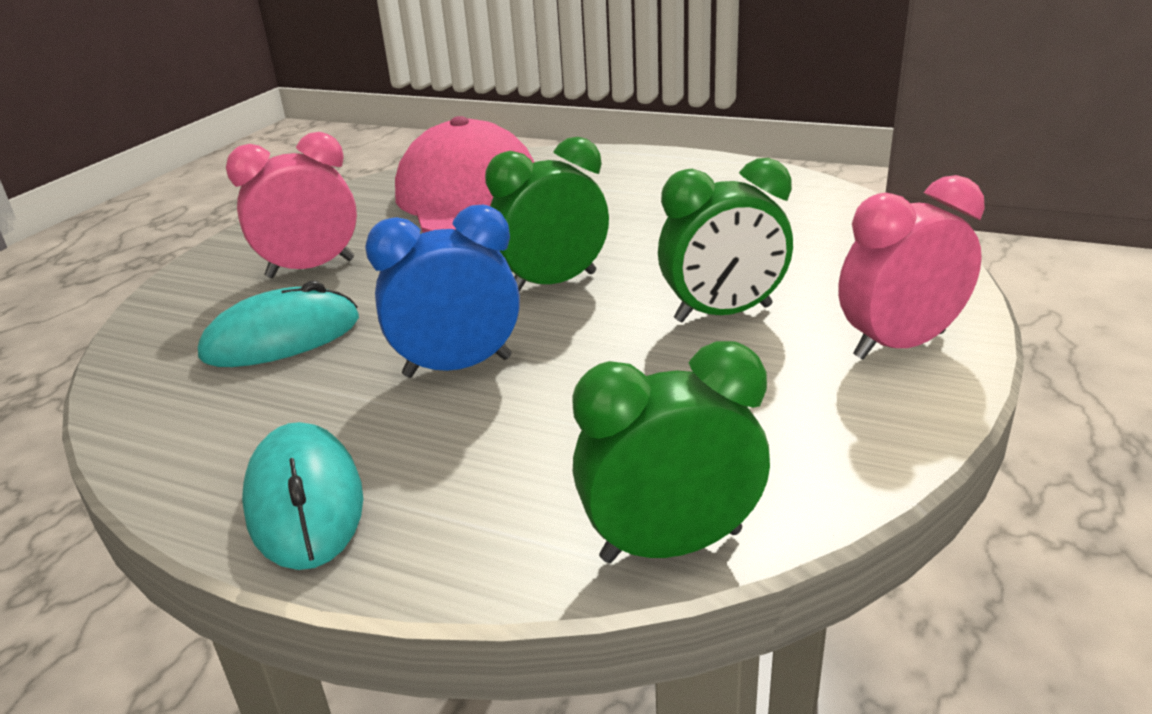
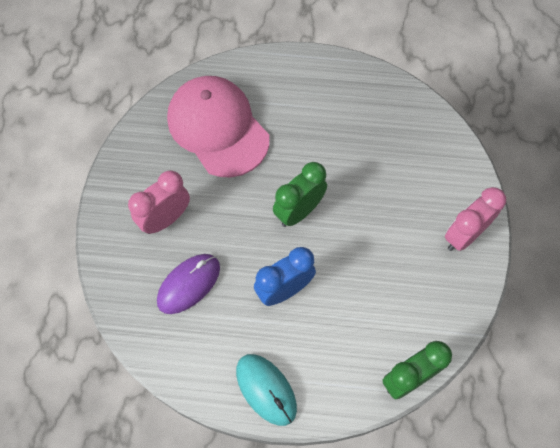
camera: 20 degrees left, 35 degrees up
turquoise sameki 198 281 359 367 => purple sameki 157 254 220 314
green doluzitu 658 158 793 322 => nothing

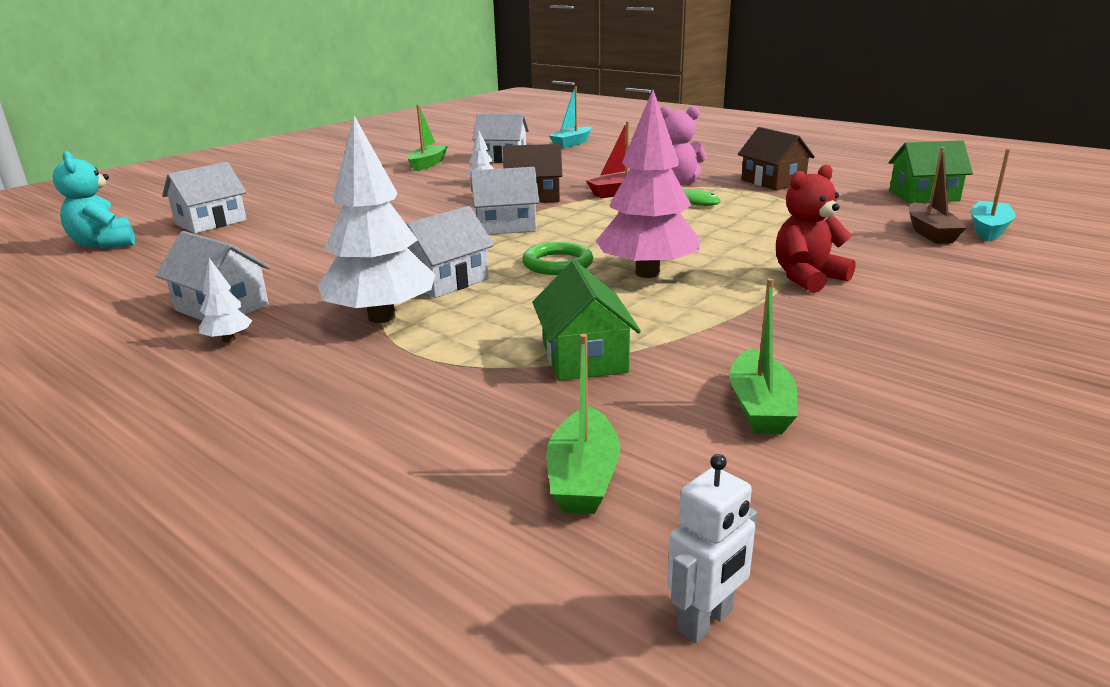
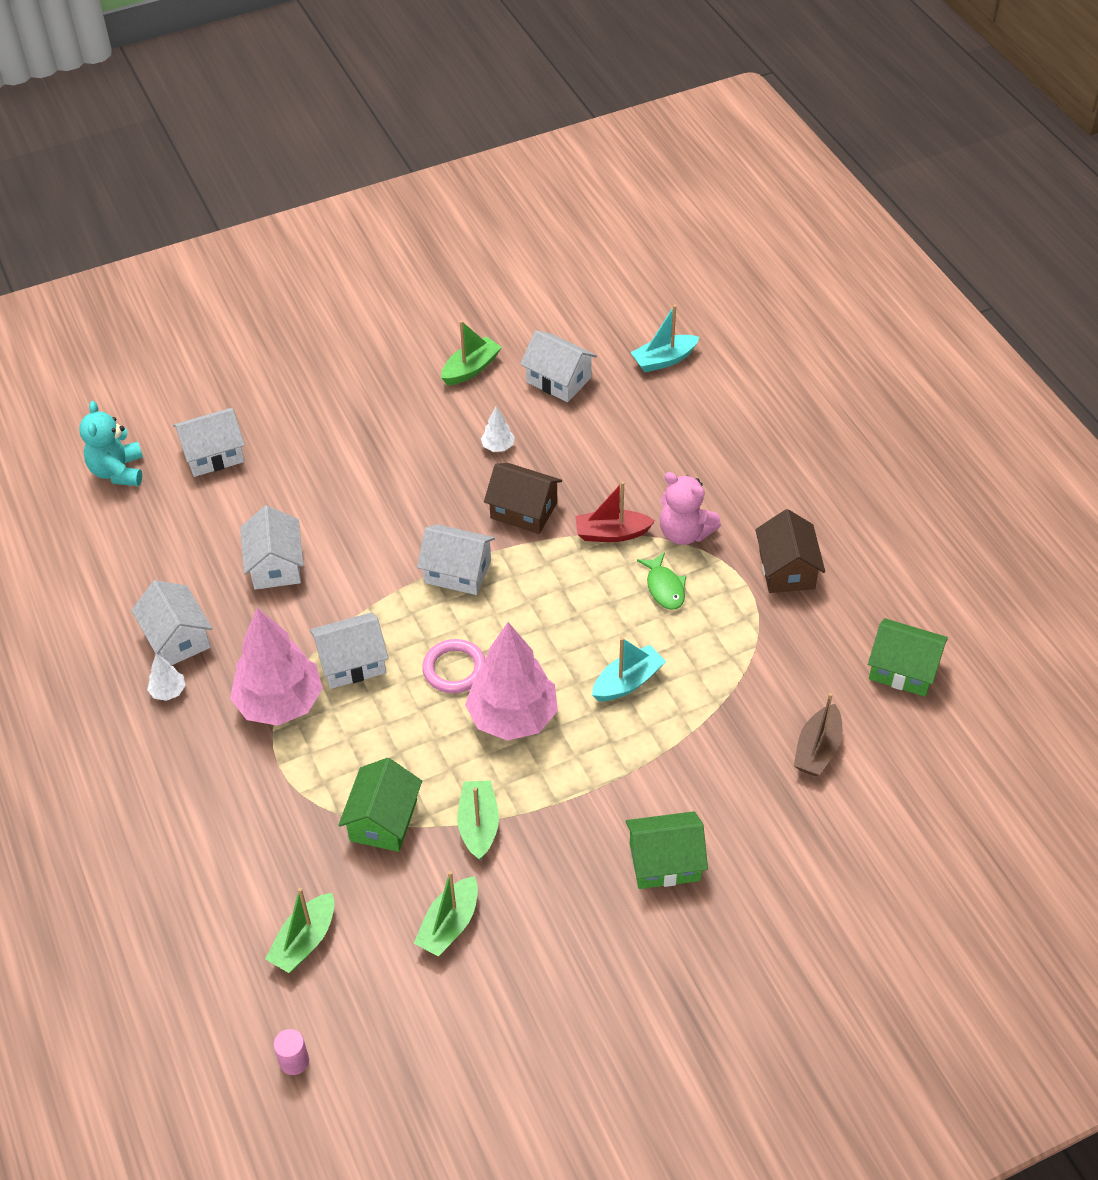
camera: 25 degrees right, 25 degrees up
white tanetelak 318 116 435 323 => pink tanetelak 230 608 323 726
nothing => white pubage 240 505 304 590
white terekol 667 454 757 643 => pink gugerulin 273 1029 309 1075
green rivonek 522 242 593 275 => pink rivonek 422 639 485 693
nothing => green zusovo 457 780 499 860
turquoise zusovo 971 149 1016 241 => turquoise zusovo 592 637 666 701, moved
nothing => green pubage 626 811 708 889
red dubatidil 776 165 856 293 => nothing

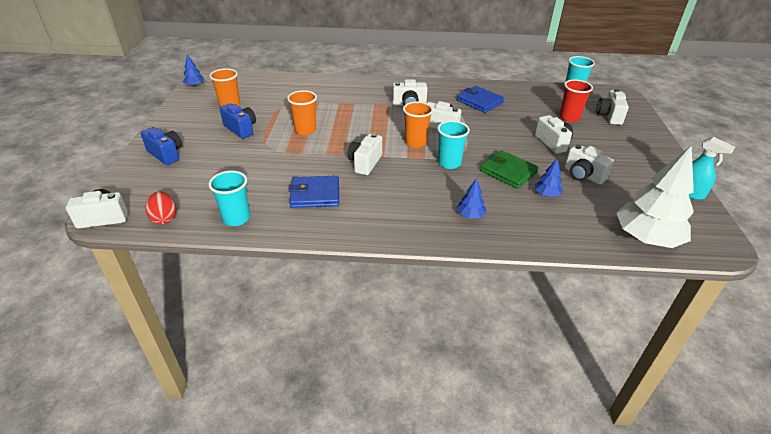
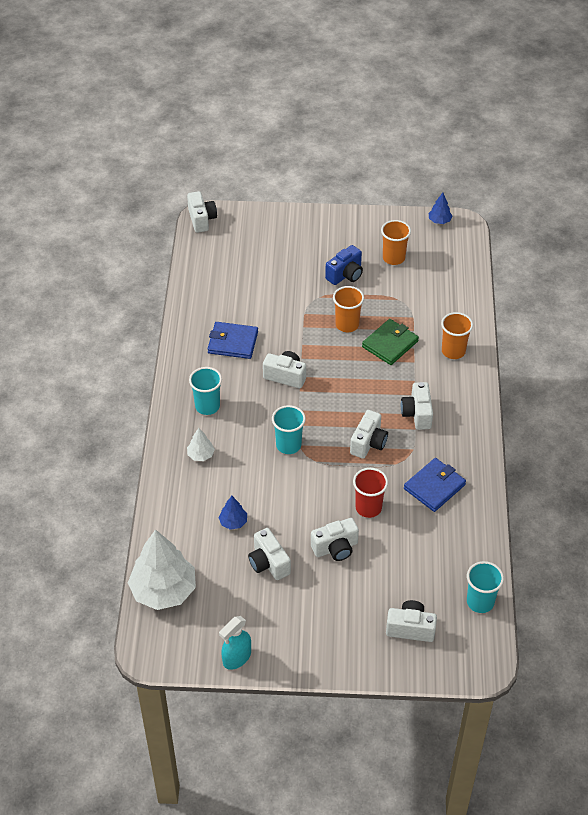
camera: 90 degrees right, 10 degrees up
blue tanetelak 457 178 486 218 => white tanetelak 187 428 215 461
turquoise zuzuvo 209 171 250 226 => turquoise zuzuvo 189 367 222 415, moved
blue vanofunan 289 176 339 208 => blue vanofunan 208 322 258 359, 75 degrees counterclockwise
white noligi 564 144 614 185 => white noligi 248 528 291 580, 75 degrees counterclockwise
red zuzuvo 559 79 593 122 => red zuzuvo 353 468 388 518, moved
green vanofunan 480 150 539 189 => green vanofunan 362 319 419 365, moved
orange zuzuvo 403 101 433 148 => orange zuzuvo 441 312 473 359, moved
blue noligi 141 127 182 165 => nothing
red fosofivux 145 192 176 224 => nothing

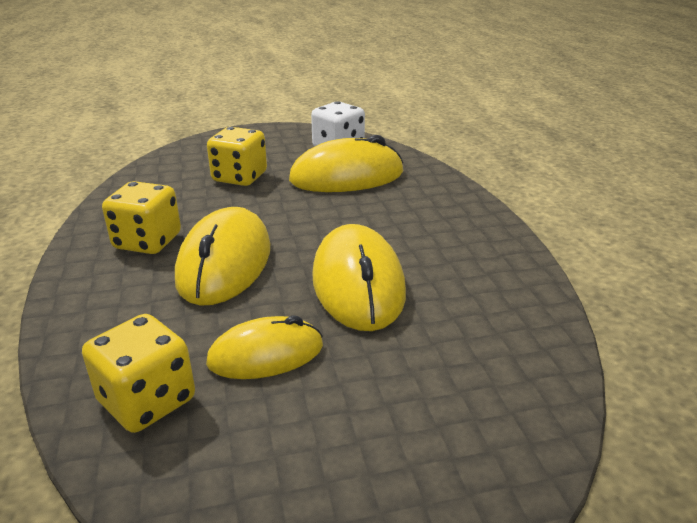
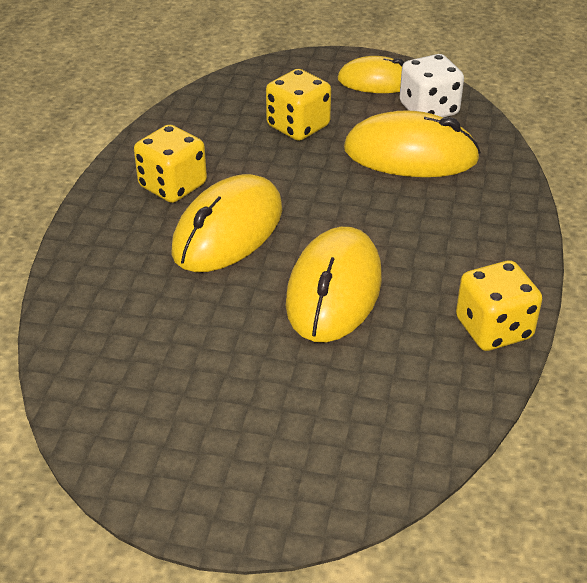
camera: 25 degrees right, 10 degrees up
yellow sameki 206 316 323 379 => yellow sameki 338 56 404 93, moved
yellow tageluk 82 314 195 433 => yellow tageluk 456 260 542 351, moved

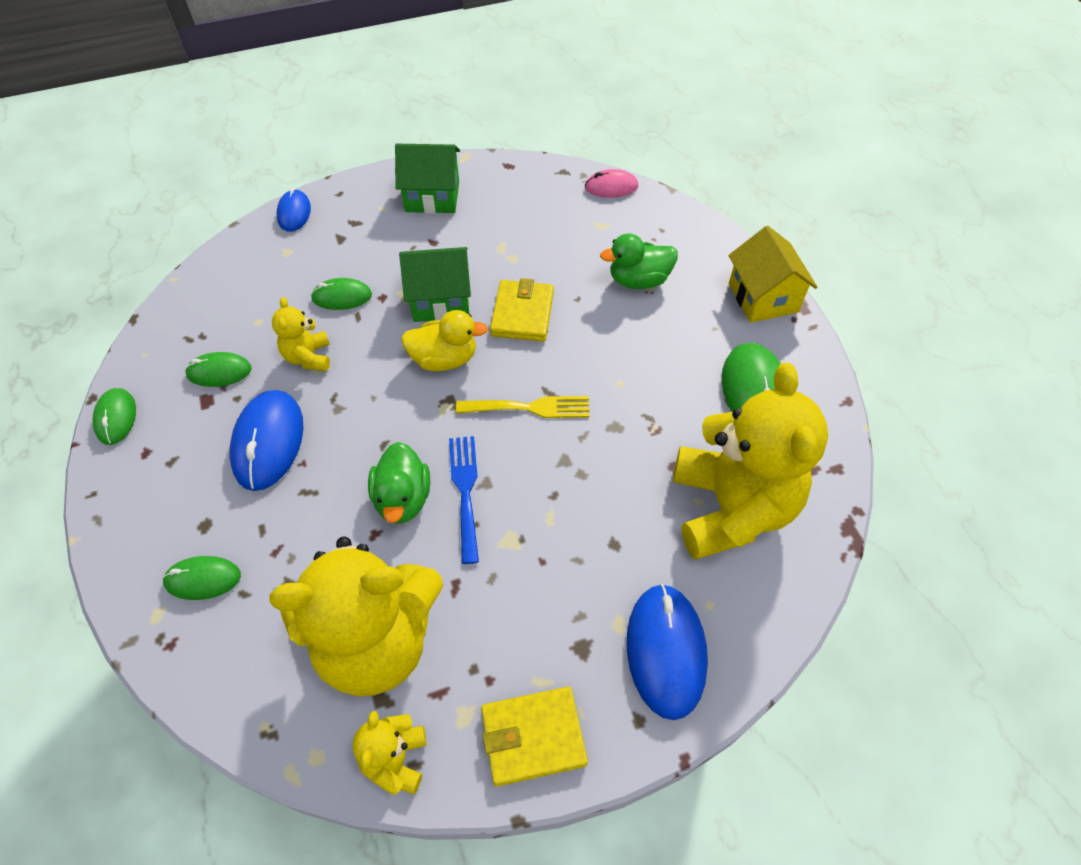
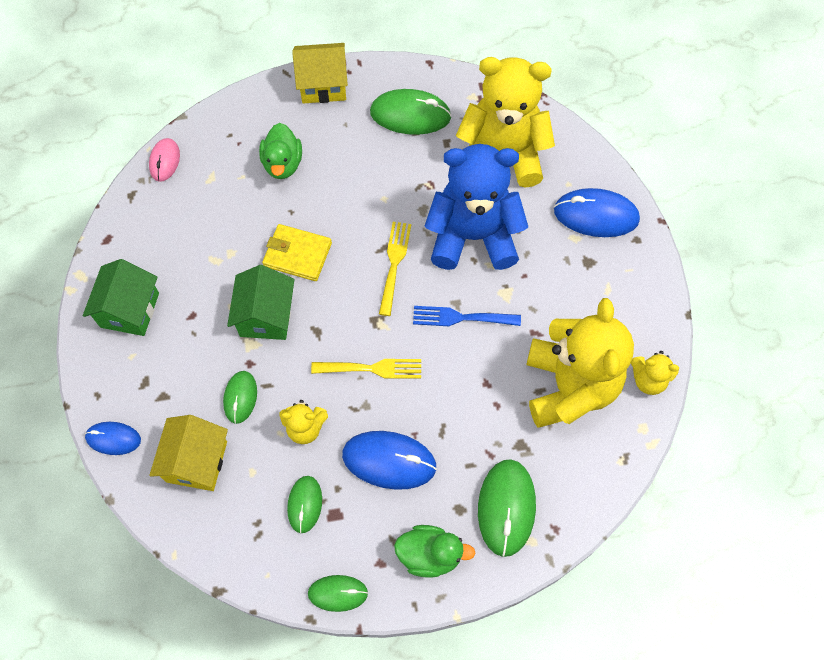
camera: 80 degrees left, 10 degrees up
nothing => yellow pubage 149 415 228 491
nothing => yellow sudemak 311 359 421 379
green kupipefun 368 442 430 524 => green kupipefun 394 525 475 578, moved
nothing => blue dubatidil 425 144 528 270
green sameki 162 556 241 600 => green sameki 478 459 536 557, x1.68
yellow kupipefun 401 310 488 371 => nothing
yellow vanofunan 481 687 588 786 => nothing

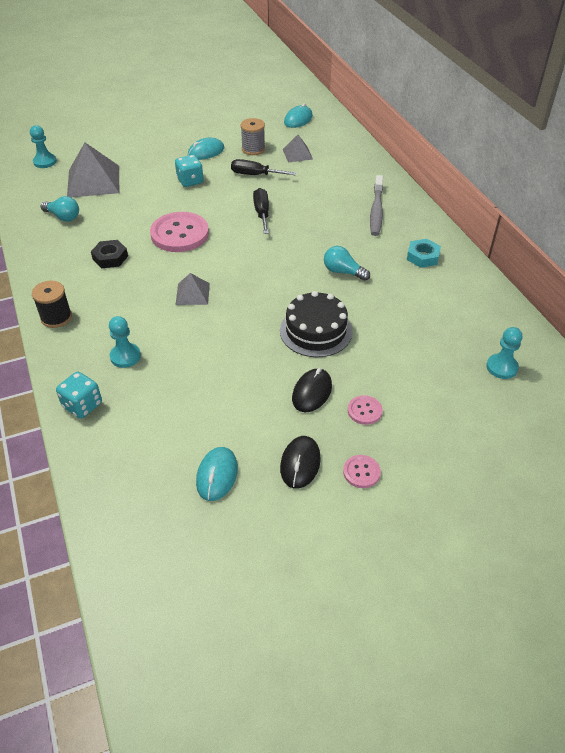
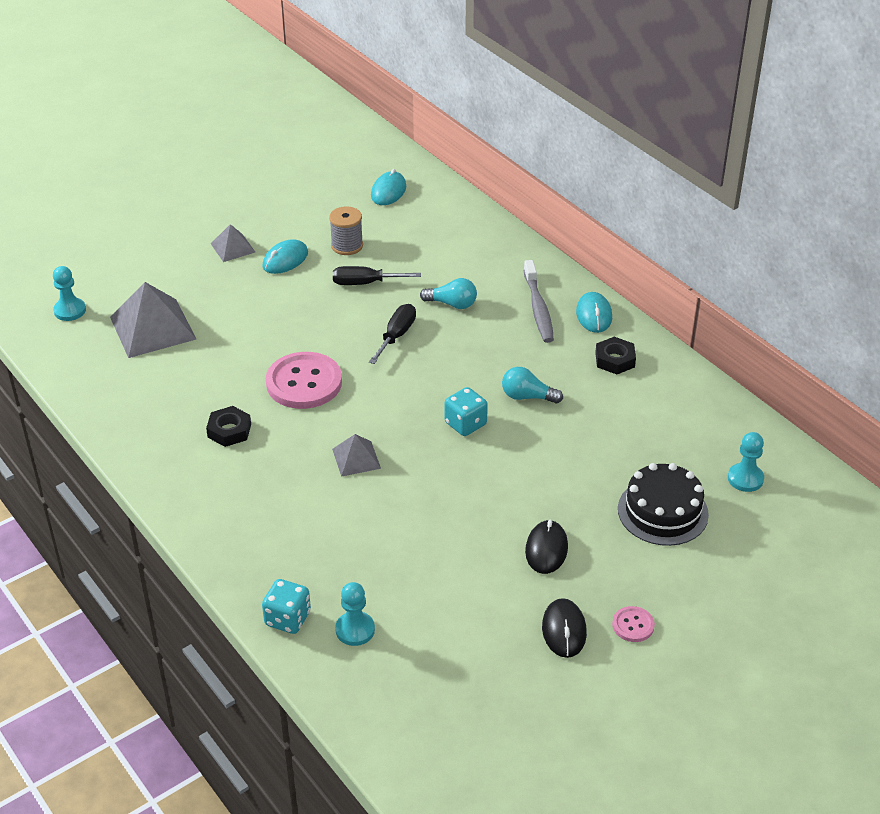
camera: 15 degrees left, 5 degrees down
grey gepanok 283 135 313 162 => grey gepanok 211 224 255 262, moved
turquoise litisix 109 316 141 368 => turquoise litisix 335 582 375 646, moved
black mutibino 253 188 269 234 => black mutibino 369 304 416 364, 45 degrees clockwise
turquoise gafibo 41 196 79 222 => turquoise gafibo 420 278 477 309, moved
turquoise tageluk 175 155 204 187 => turquoise tageluk 445 387 488 436, moved
turquoise sameki 196 447 238 501 => turquoise sameki 576 292 612 333, moved
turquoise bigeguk 407 239 441 268 => black bigeguk 595 337 636 374
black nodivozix 280 291 352 357 => black nodivozix 618 463 709 546, moved
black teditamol 32 281 72 328 => nothing
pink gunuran 348 395 383 425 => nothing

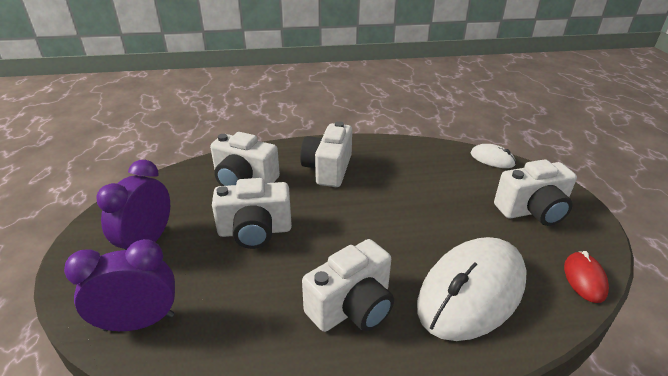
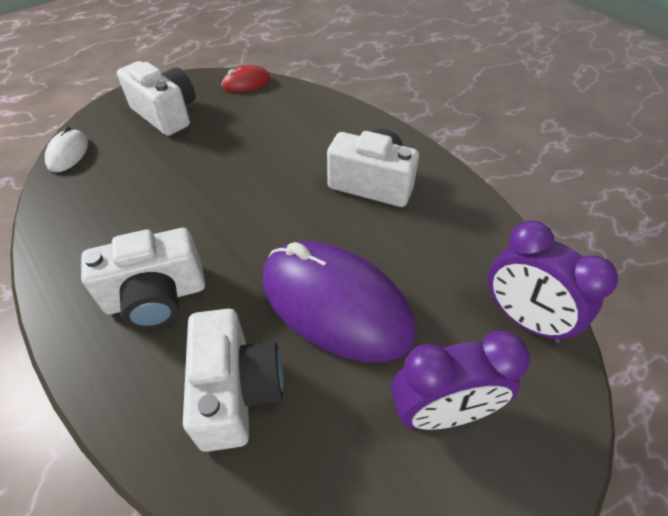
camera: 120 degrees left, 15 degrees up
white noligi 212 178 292 249 => purple sameki 262 241 416 362
white sameki 417 237 527 341 => nothing

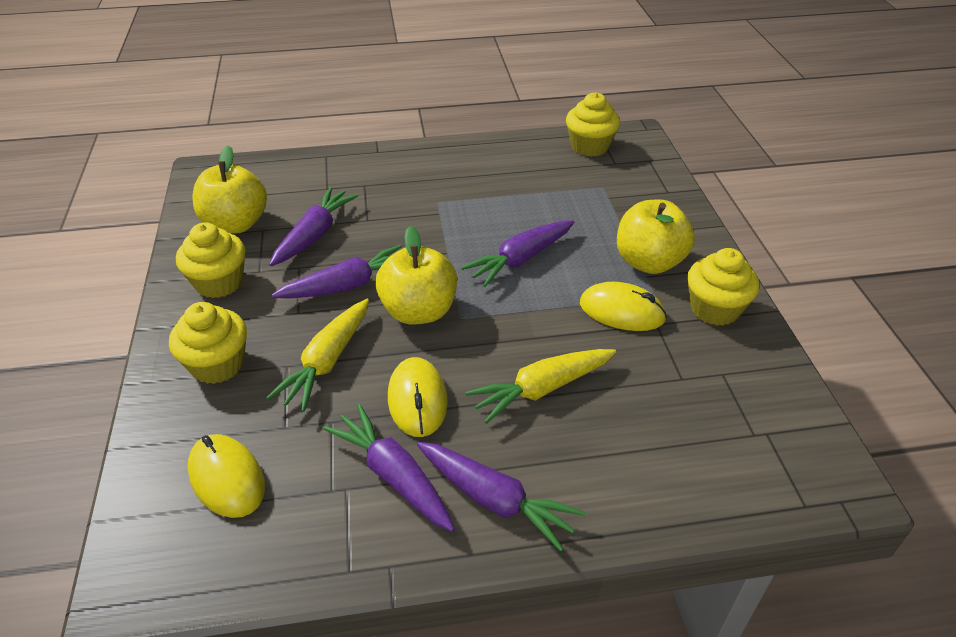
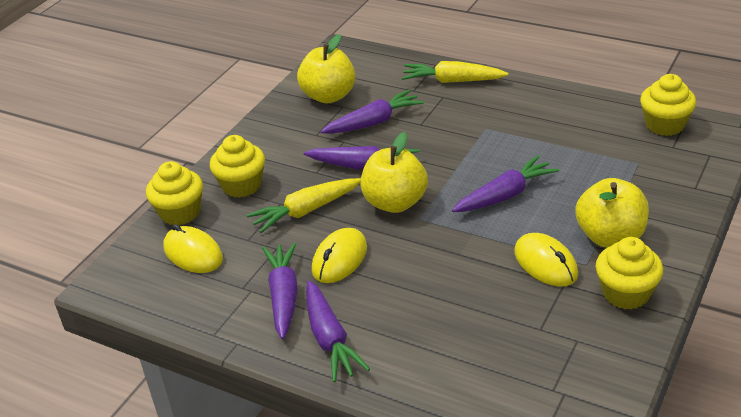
camera: 40 degrees right, 5 degrees down
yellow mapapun 176 222 245 298 => yellow mapapun 146 161 203 225, moved
yellow sameki 187 434 265 518 => yellow sameki 163 224 223 273, 45 degrees counterclockwise
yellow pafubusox 465 349 616 424 => yellow pafubusox 402 61 508 83, moved
purple pafubusox 461 220 574 287 => purple pafubusox 452 155 559 212, 150 degrees clockwise

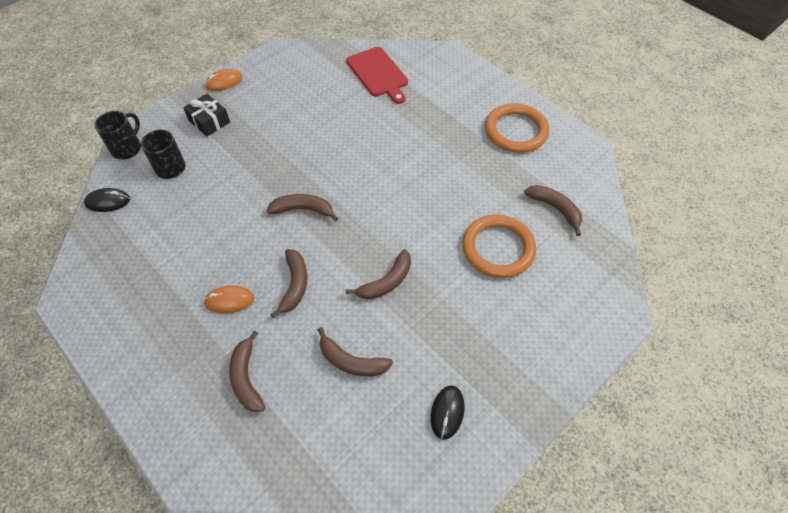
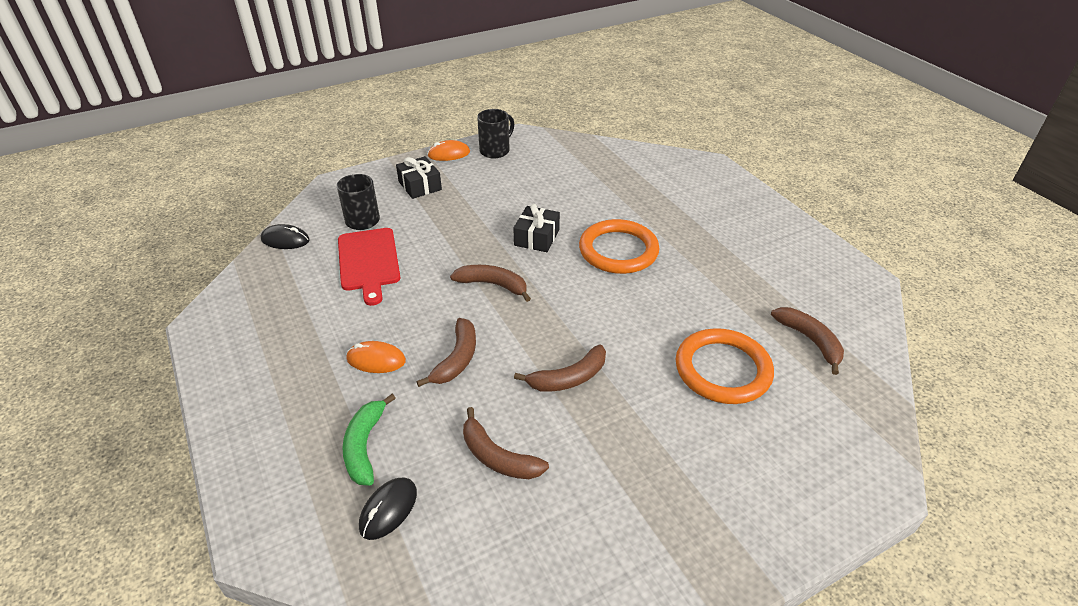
camera: 15 degrees right, 15 degrees down
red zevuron 346 47 408 104 => red zevuron 338 228 401 306, moved
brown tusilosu 229 330 265 412 => green tusilosu 342 394 396 486
black sameki 431 386 465 440 => black sameki 359 478 417 540, moved
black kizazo 95 111 141 160 => black kizazo 477 109 514 158, moved
nothing => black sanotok 513 204 560 252
orange rivonek 485 103 549 153 => orange rivonek 579 219 660 274, moved

